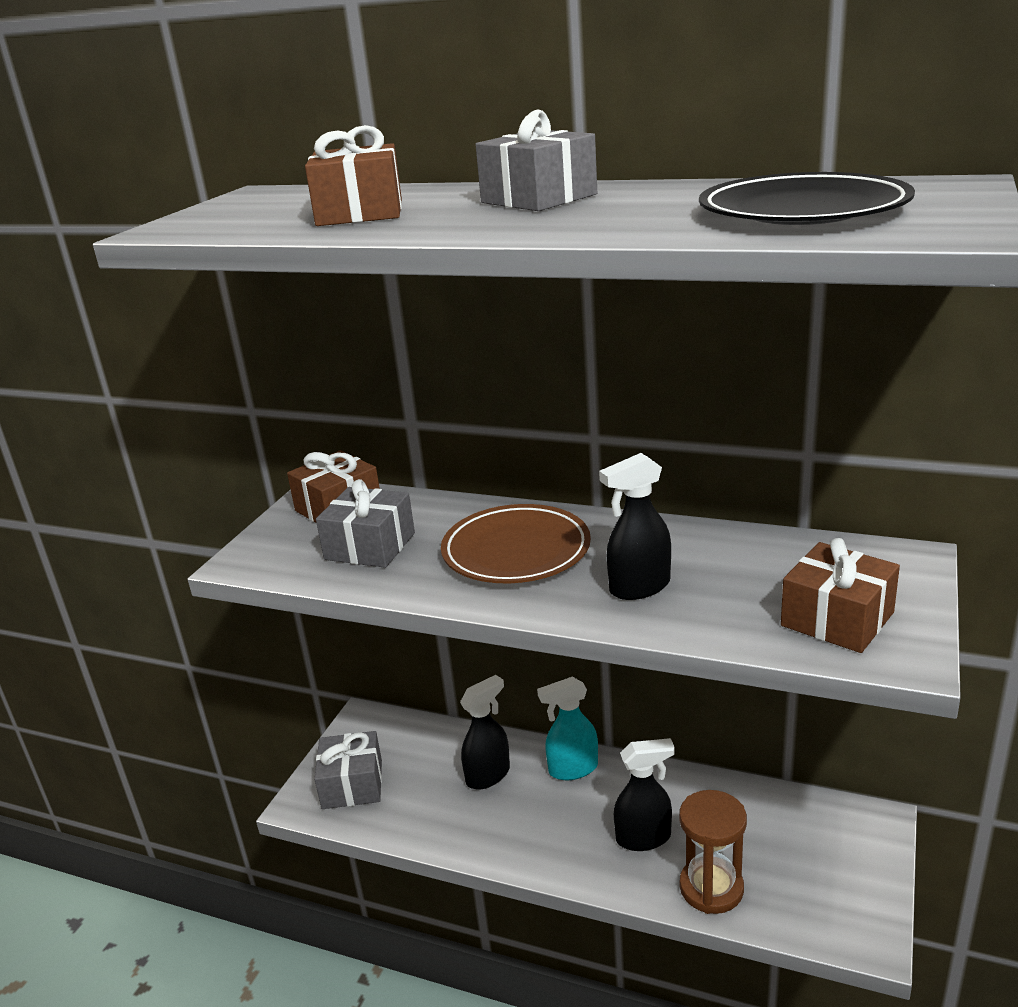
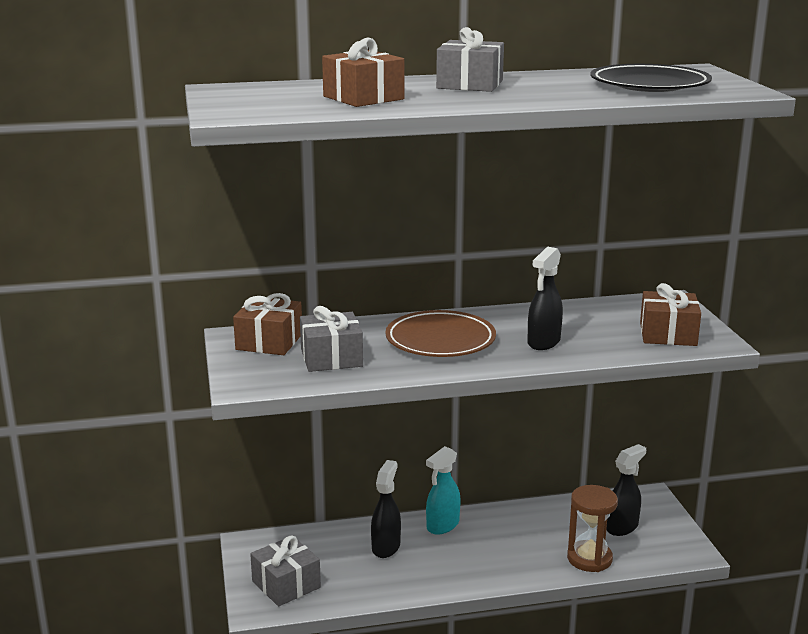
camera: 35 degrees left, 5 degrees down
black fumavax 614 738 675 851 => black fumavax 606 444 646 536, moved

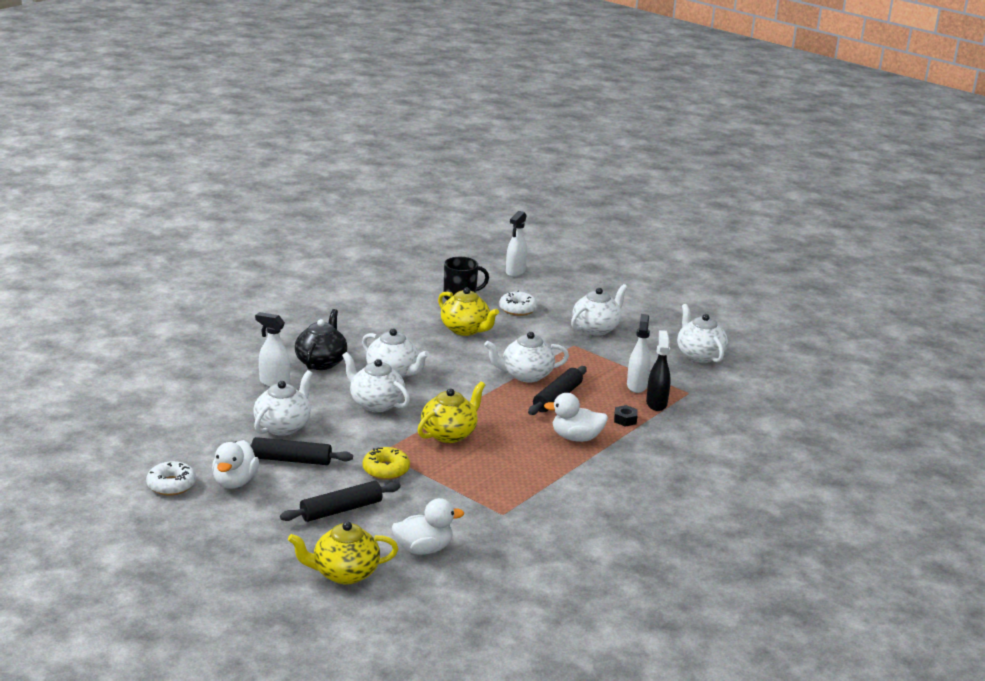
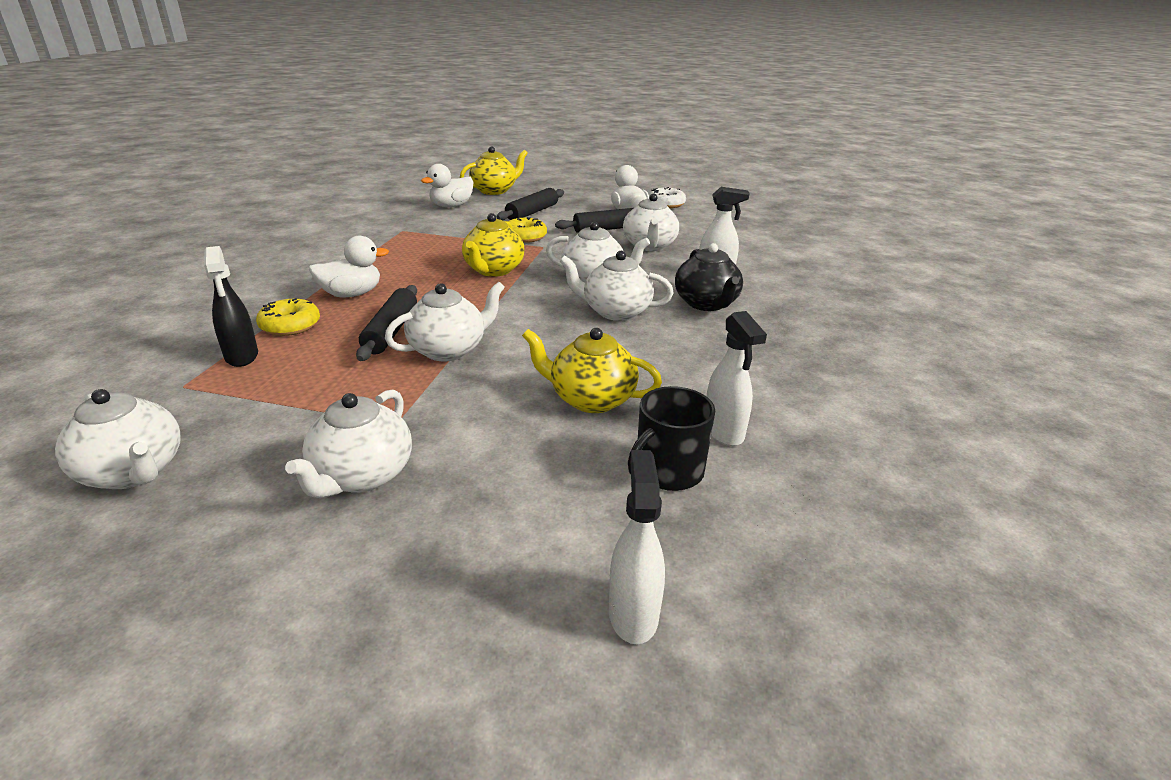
camera: 155 degrees right, 5 degrees up
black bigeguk 614 405 638 427 => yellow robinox 256 298 320 336
white fumavax 627 314 650 393 => white fumavax 707 311 767 446, moved
white robinox 499 291 538 316 => nothing

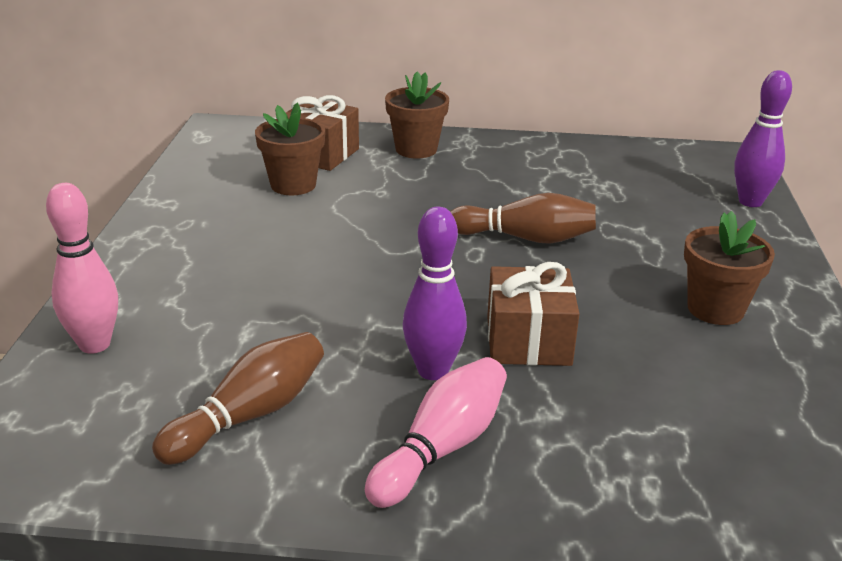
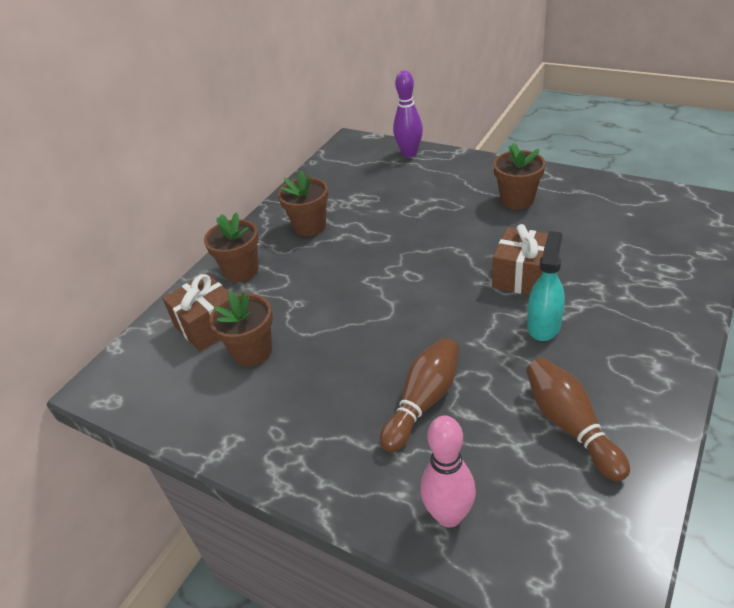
camera: 60 degrees left, 10 degrees up
nothing => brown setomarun 278 170 328 236
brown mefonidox 450 193 596 244 => brown mefonidox 380 338 459 452, moved
purple mefonidox 403 207 467 380 => turquoise fumavax 527 231 565 341
pink mefonidox 365 357 507 508 => nothing

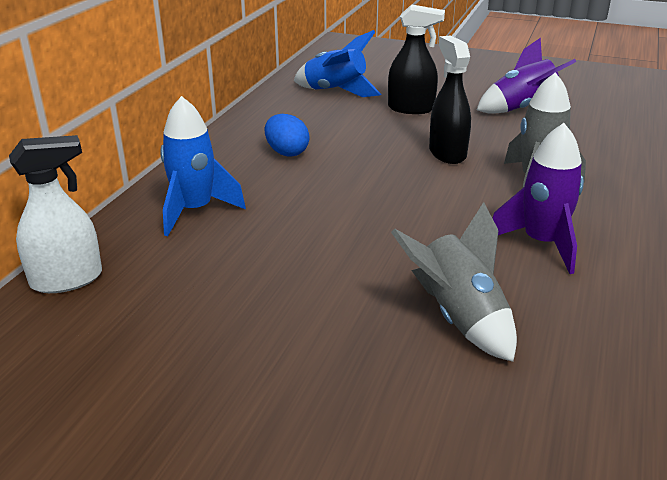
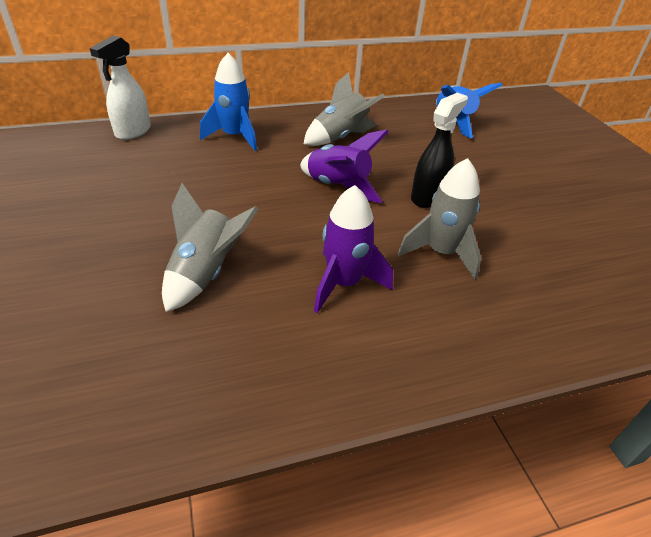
camera: 50 degrees right, 10 degrees up
white fumavax 9 135 102 293 => white fumavax 90 35 151 140, 90 degrees clockwise
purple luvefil 477 38 576 114 => purple luvefil 300 130 389 203, moved
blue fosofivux 265 114 310 157 => grey luvefil 304 72 385 146
black fumavax 388 4 445 114 => nothing

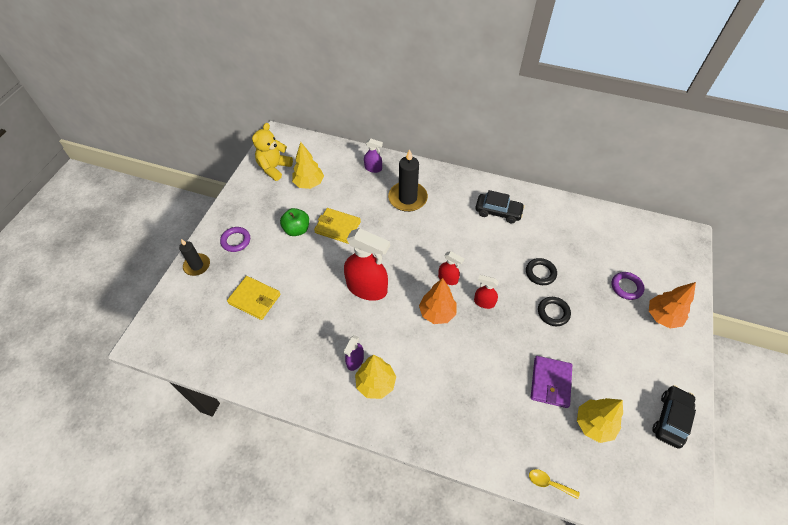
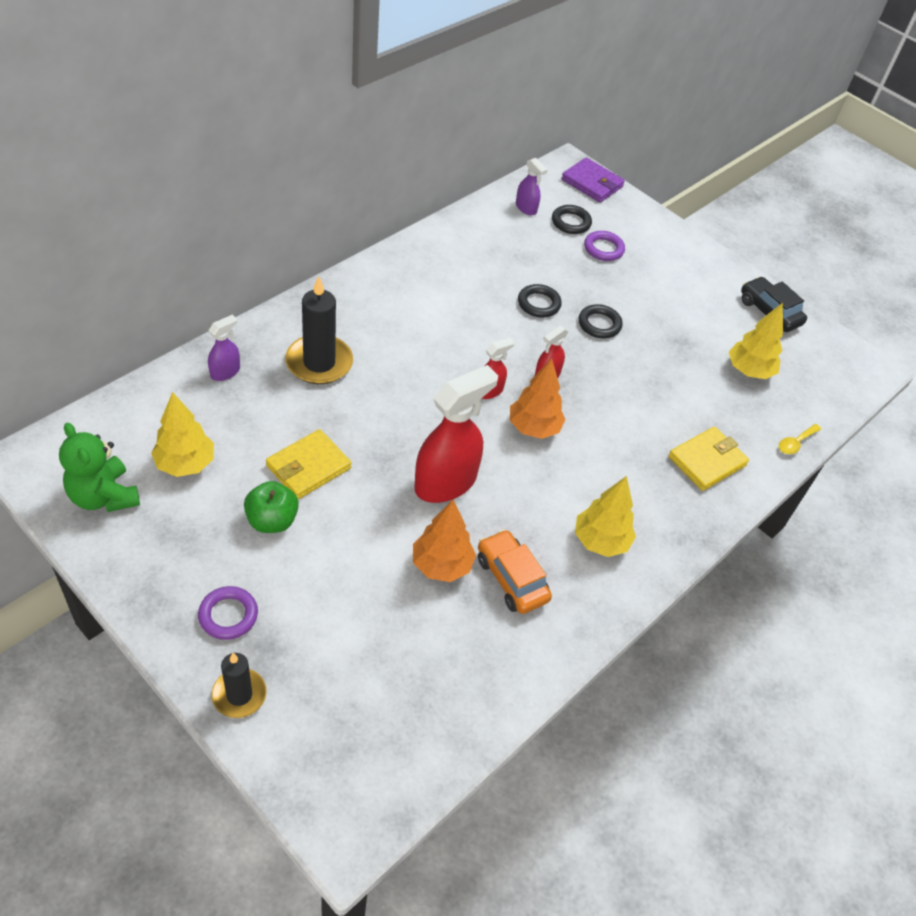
camera: 70 degrees left, 5 degrees down
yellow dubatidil 252 123 293 181 => green dubatidil 59 422 140 512
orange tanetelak 649 282 696 329 => orange tanetelak 413 500 476 582, moved
nothing => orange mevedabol 478 529 552 614
purple fumavax 343 335 364 371 => purple fumavax 516 158 547 215, moved
nothing => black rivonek 552 205 592 234
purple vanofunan 531 356 572 408 => purple vanofunan 561 158 625 203, moved
yellow vanofunan 227 276 281 320 => yellow vanofunan 668 427 749 491, moved
black mevedabol 475 190 525 223 => nothing

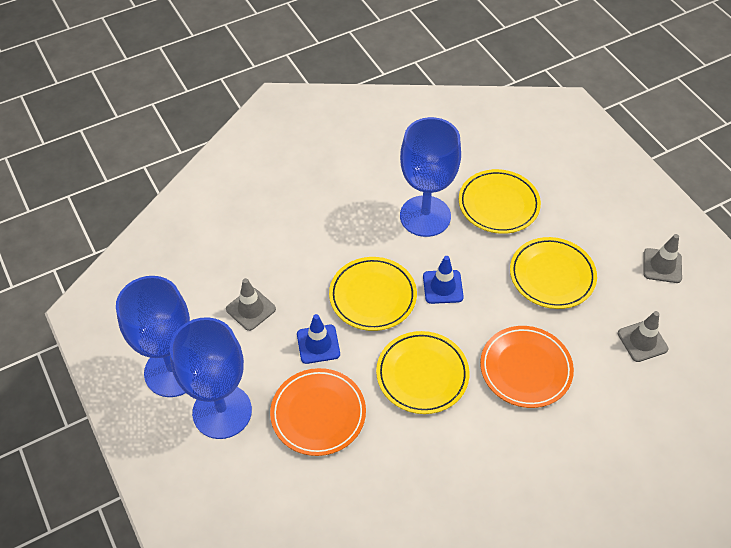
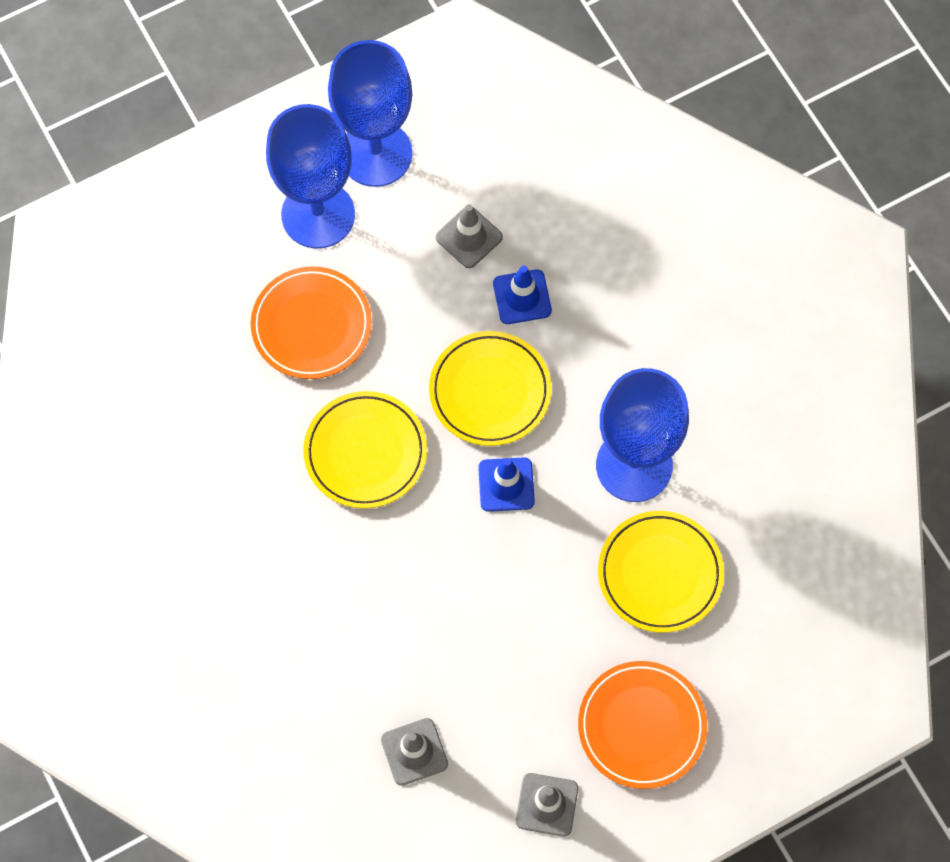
camera: 90 degrees right, 15 degrees up
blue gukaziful 297 314 340 364 => blue gukaziful 493 266 552 324, moved
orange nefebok 480 326 574 408 => orange nefebok 578 661 707 789, moved
yellow nefebok 510 237 597 309 => nothing

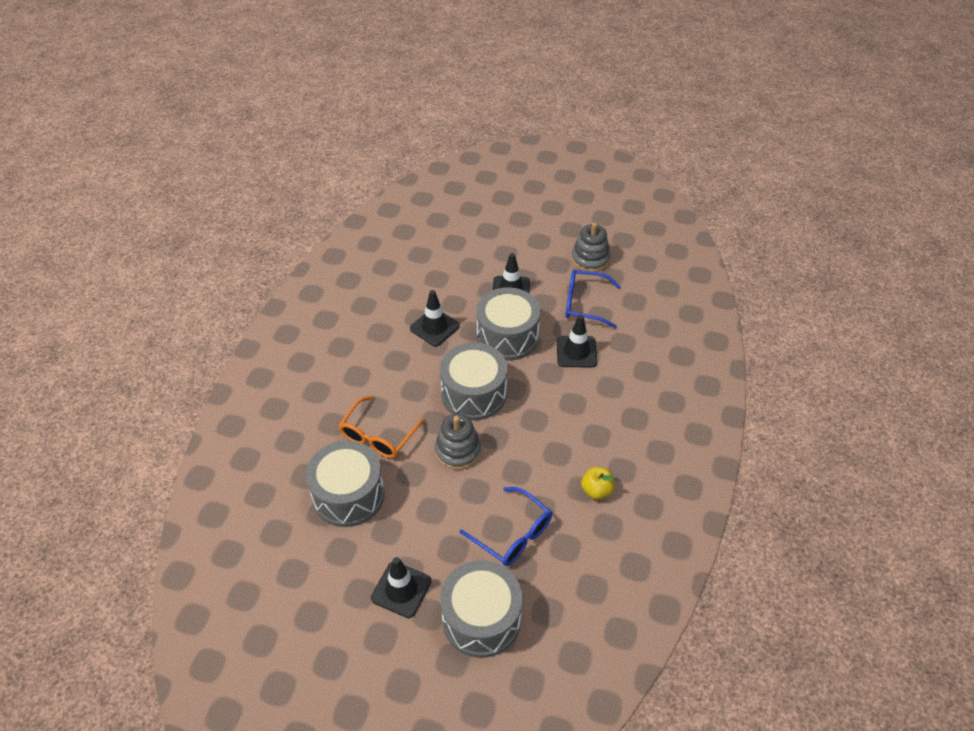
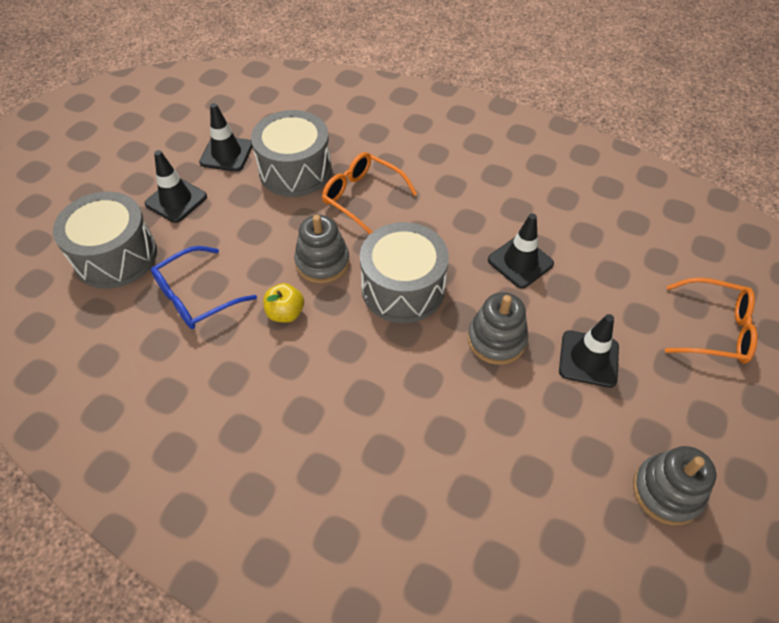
camera: 100 degrees right, 5 degrees up
black gukaziful 557 315 597 368 => black gukaziful 199 103 253 171, moved
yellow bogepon 581 467 615 500 => yellow bogepon 263 283 304 323, moved
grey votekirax 476 287 540 361 => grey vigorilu 467 292 528 365
nothing => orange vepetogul 665 277 758 363
blue vepetogul 566 270 621 328 => nothing

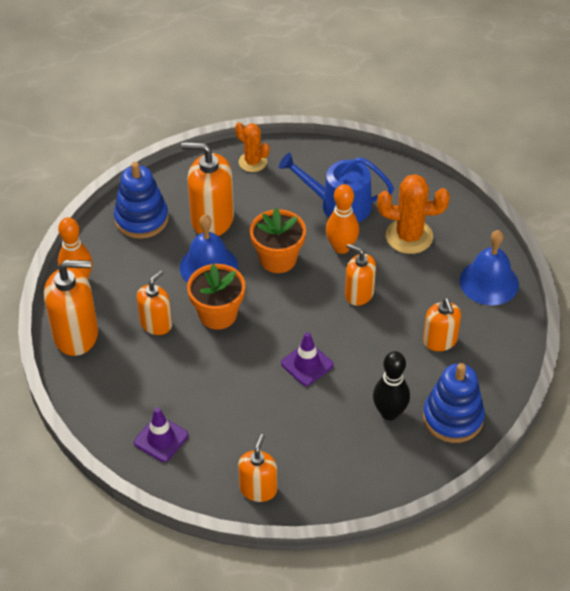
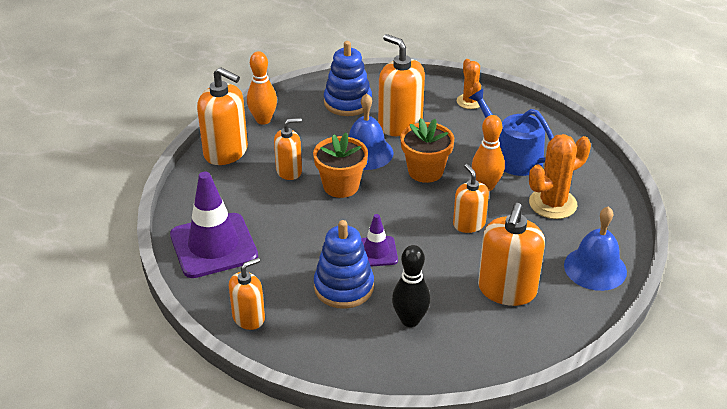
camera: 35 degrees right, 10 degrees down
purple gukaziful 134 408 188 462 => purple gukaziful 170 172 258 278, x1.90
blue vigorilu 423 363 485 443 => blue vigorilu 314 220 374 309, moved
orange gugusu 423 298 461 351 => orange gugusu 478 203 545 306, x1.62
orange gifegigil 377 174 450 254 => orange gifegigil 529 134 591 219, 75 degrees counterclockwise

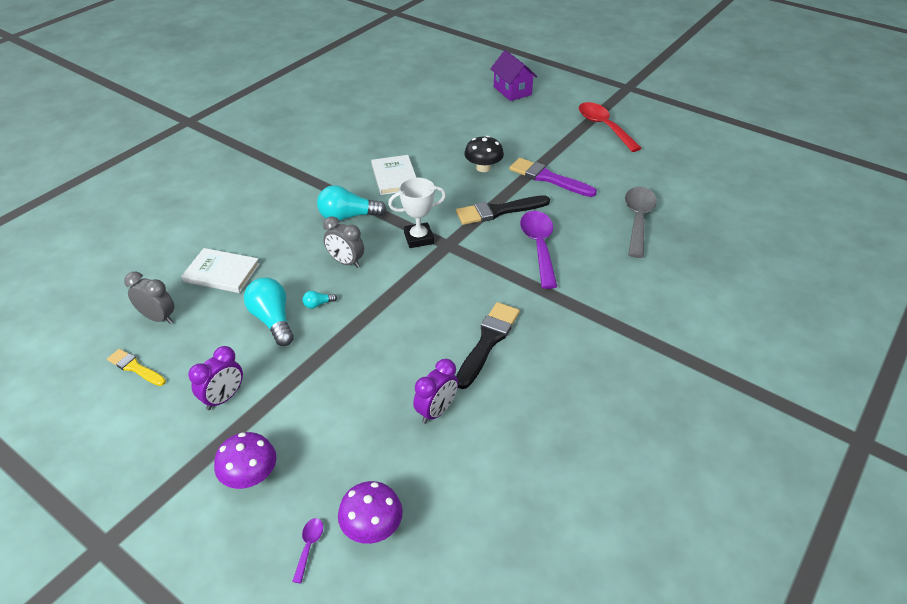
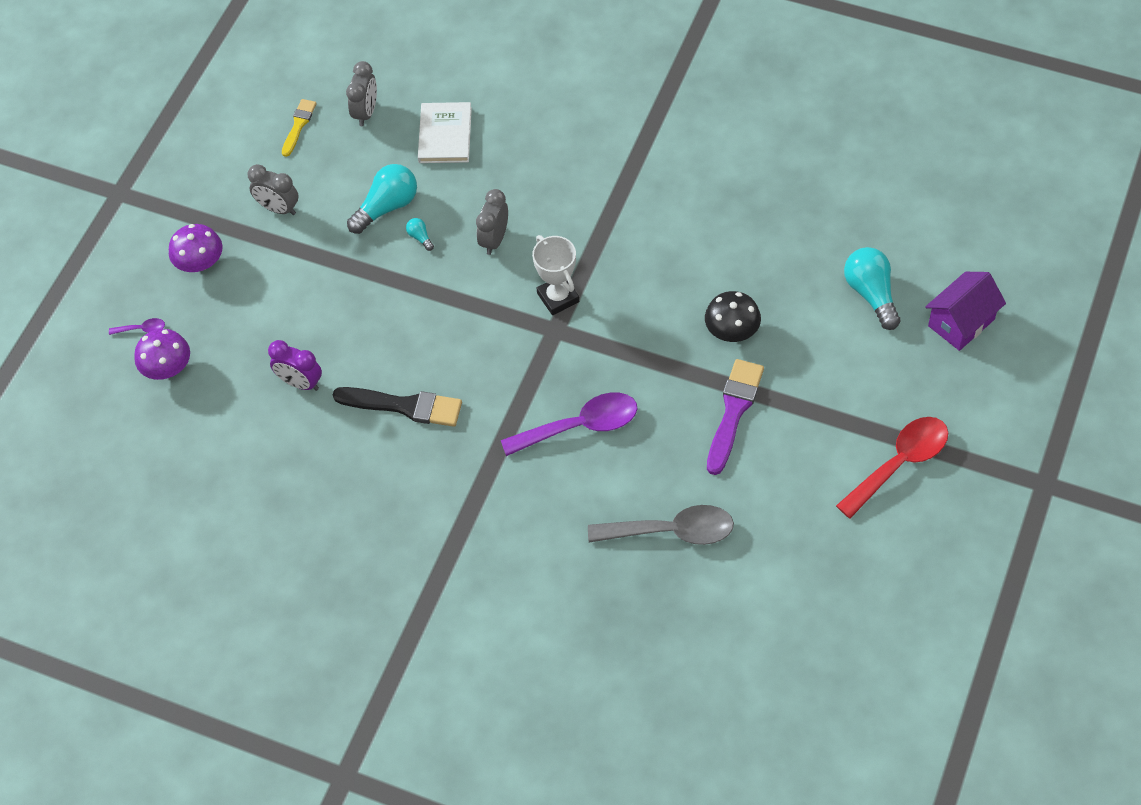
camera: 80 degrees right, 15 degrees up
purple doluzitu 188 346 243 410 => grey doluzitu 248 164 299 215
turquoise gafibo 317 185 386 221 => turquoise gafibo 844 247 900 330, moved
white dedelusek 371 155 416 195 => nothing
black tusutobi 456 195 550 225 => nothing

